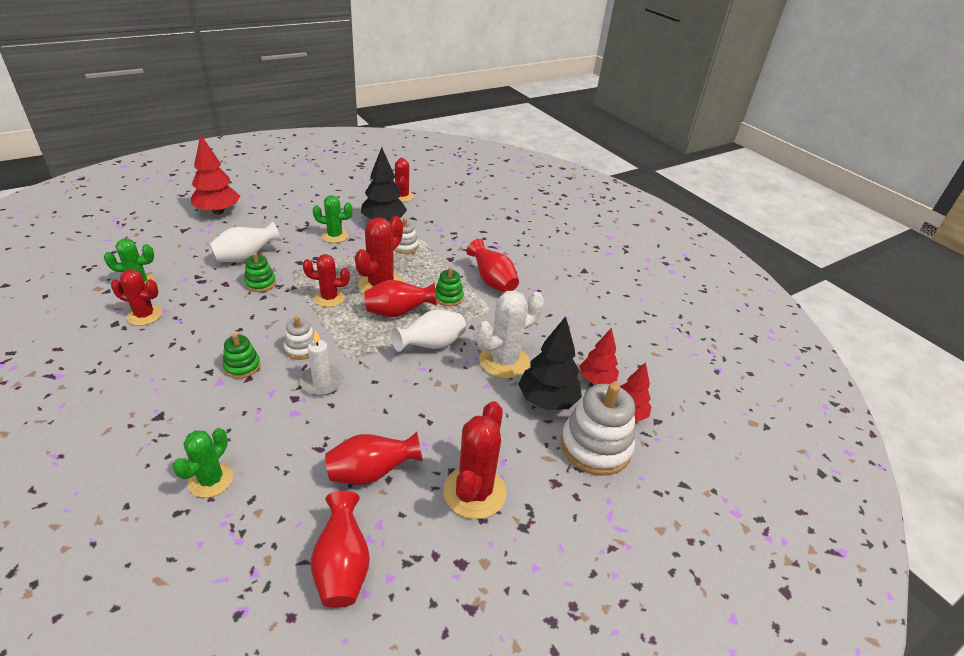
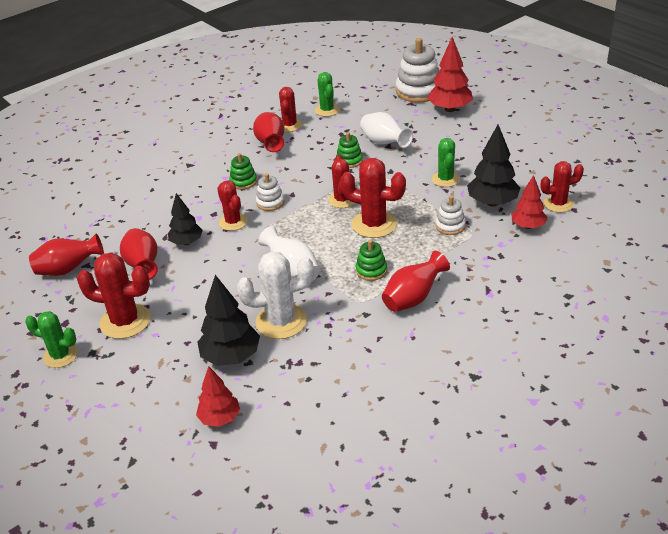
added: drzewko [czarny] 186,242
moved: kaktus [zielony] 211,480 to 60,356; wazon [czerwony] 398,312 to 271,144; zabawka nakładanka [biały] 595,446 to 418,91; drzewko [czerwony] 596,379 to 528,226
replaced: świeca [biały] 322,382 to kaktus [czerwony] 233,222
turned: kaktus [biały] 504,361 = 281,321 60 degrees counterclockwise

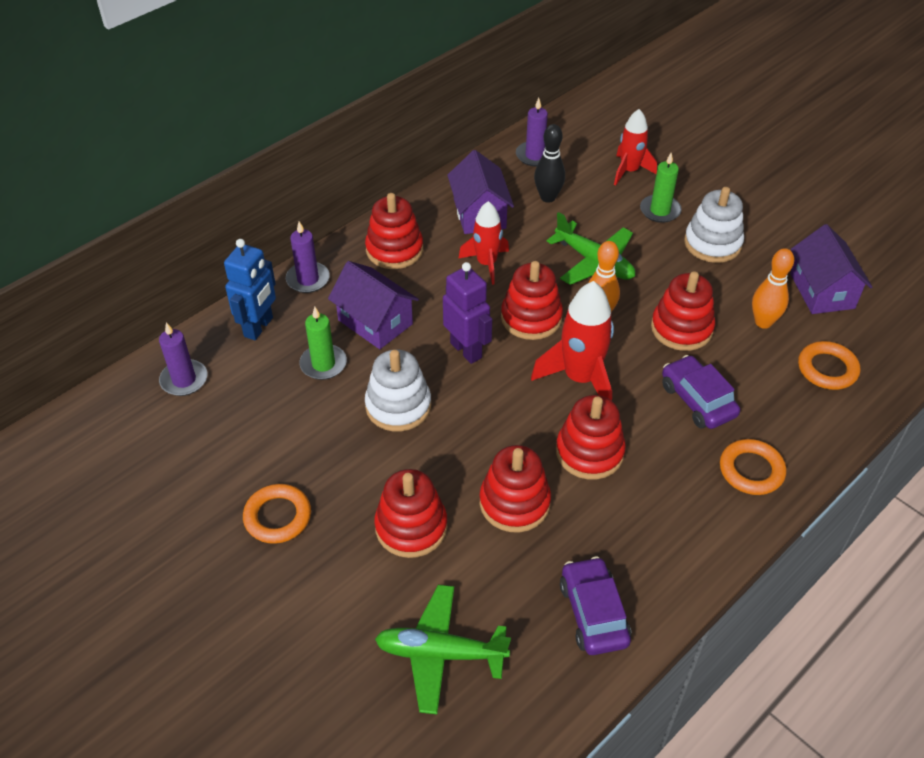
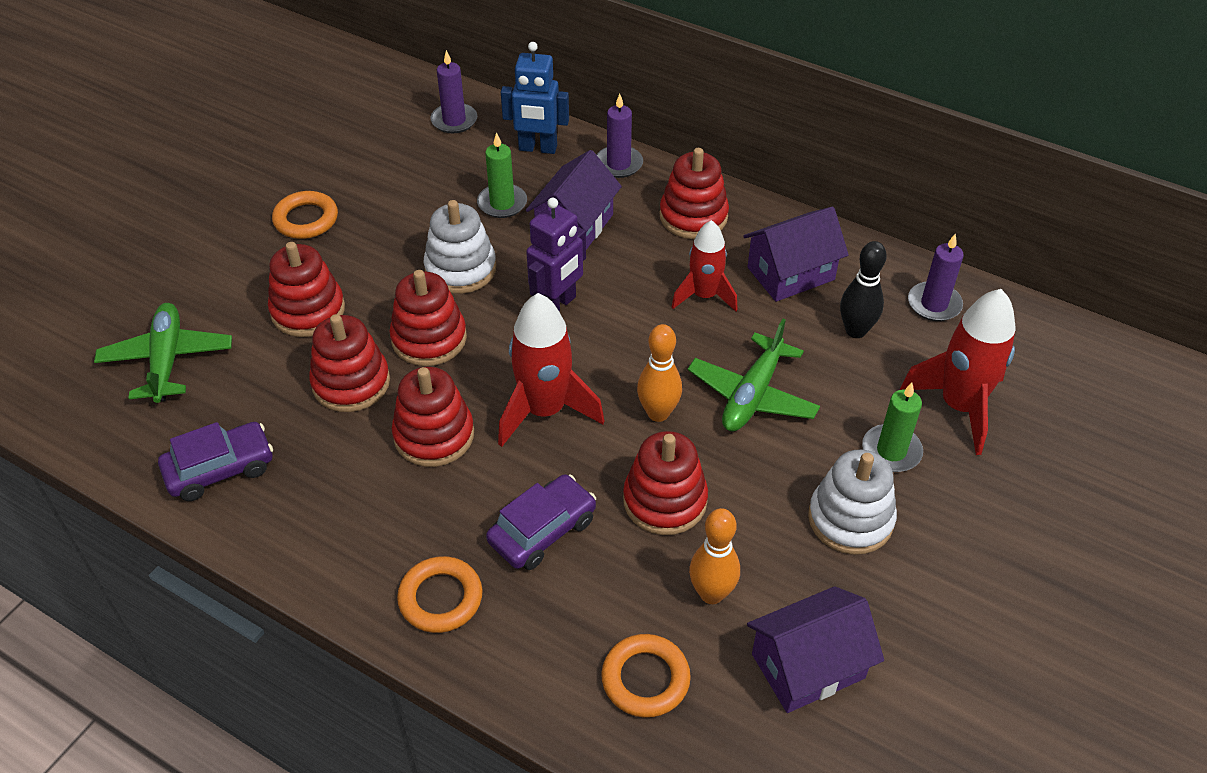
moved: zabawka nakładanka [czerwony] 531,318 to 429,339
resized: rakieta [czerwony] 629,171 = 959,406 x1.52

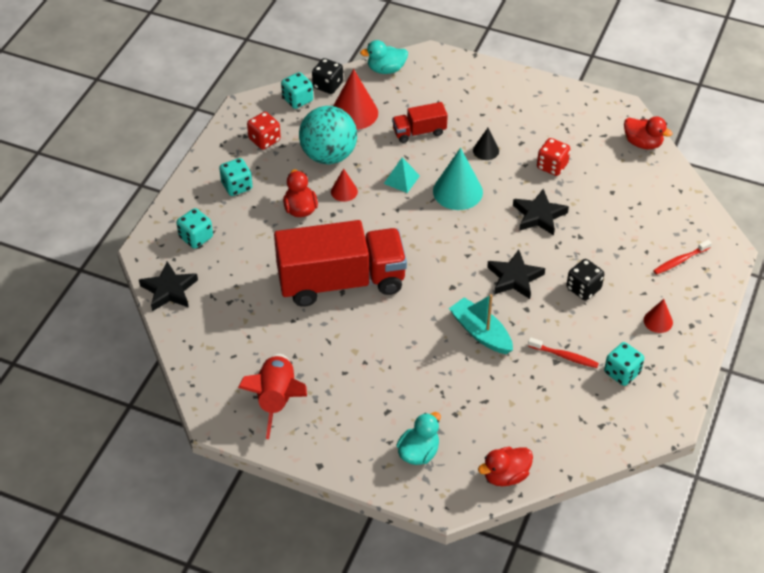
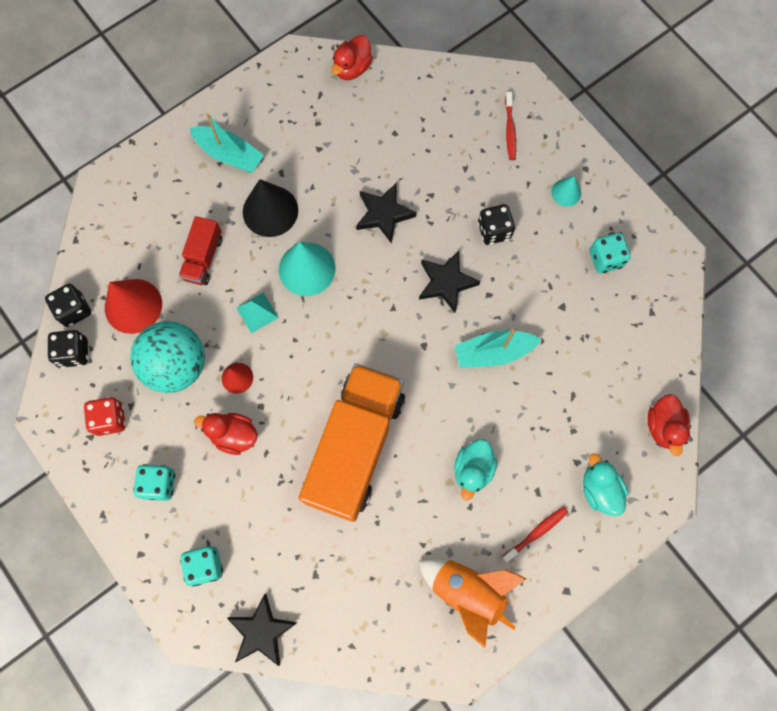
removed: kostka do gry [czerwony] 552,166
added: łódka [turkusowy] 229,154
moved: kaczka [turkusowy] 386,69 to 472,470; szczoteczka do zębów [czerwony] 564,356 to 536,533
recoloured: kostka do gry [turkusowy] 297,100 to kostka do gry [czarny] 74,353; ciężarówka [czerwony] 341,282 to ciężarówka [pomarańczowy] 355,447; rakieta [czerwony] 277,400 to rakieta [pomarańczowy] 467,591; stożek [czerwony] 658,321 to stożek [turkusowy] 566,192
turned: kaczka [czerwony] 642,143 = 352,68 150 degrees clockwise
resized: stożek [czarny] 486,150 = 270,211 x1.85

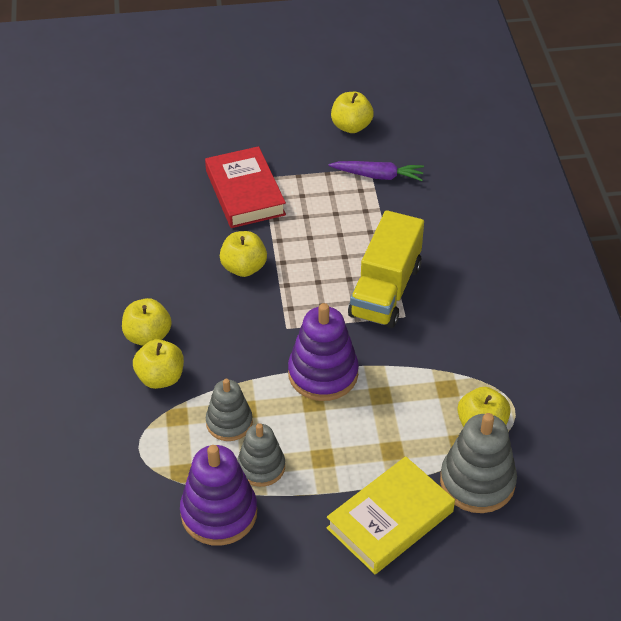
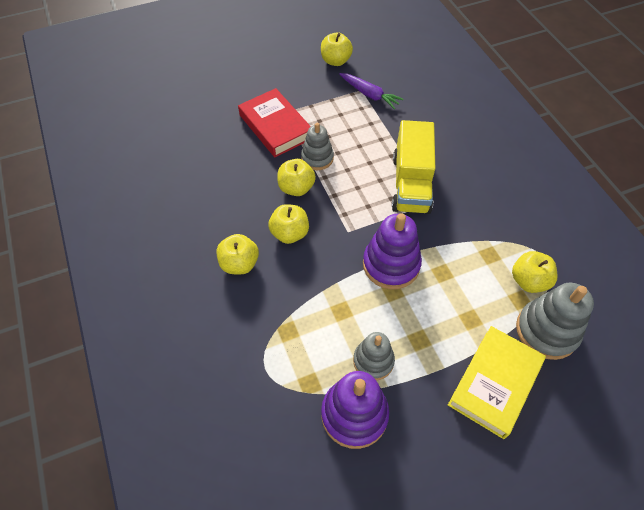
moved: jabłko [żółty] 160,378 to 290,233; zabawka nakładanka [szary] 229,422 to 317,158
turned: marchewka [fioletowy] 378,176 = 370,94 45 degrees clockwise

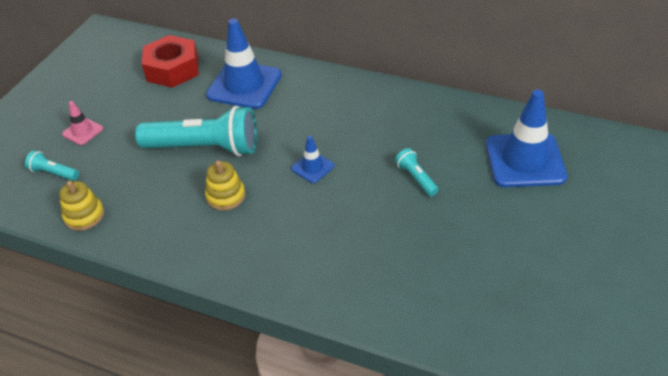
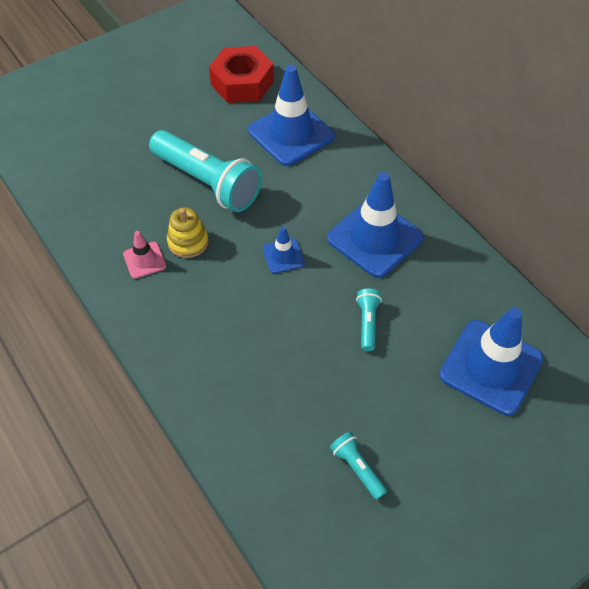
removed: zabawka nakładanka [żółty] 84,216
added: pachołek [niebieski] 374,238
moved: pachołek [różowy] 83,131 to 144,260; latarka [turkusowy] 54,173 to 357,468

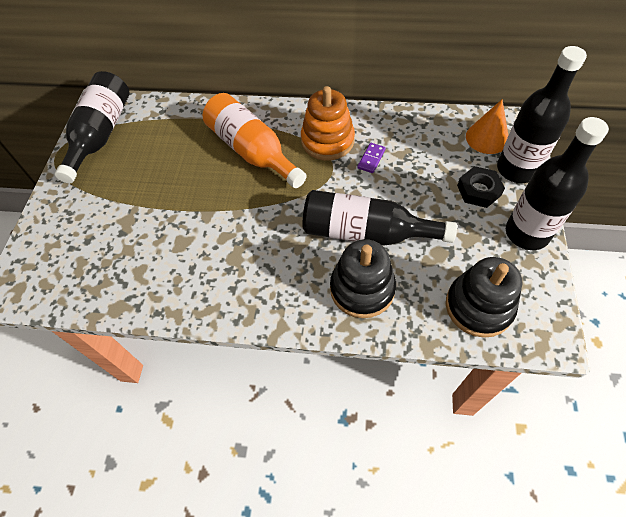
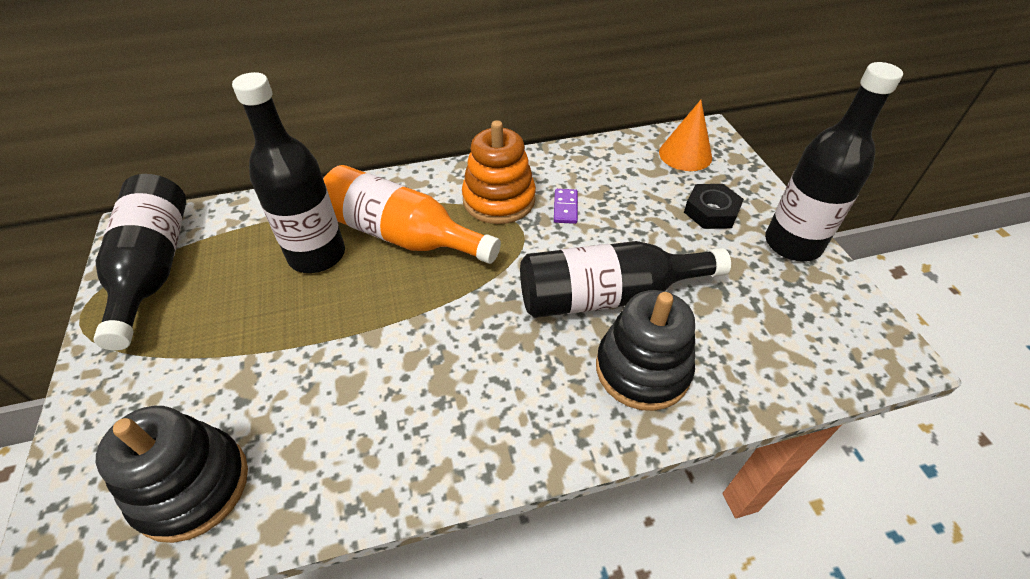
moved: zabawka nakładanka [czarny] 479,306 to 192,486; butelka [czarny] 516,169 to 317,255

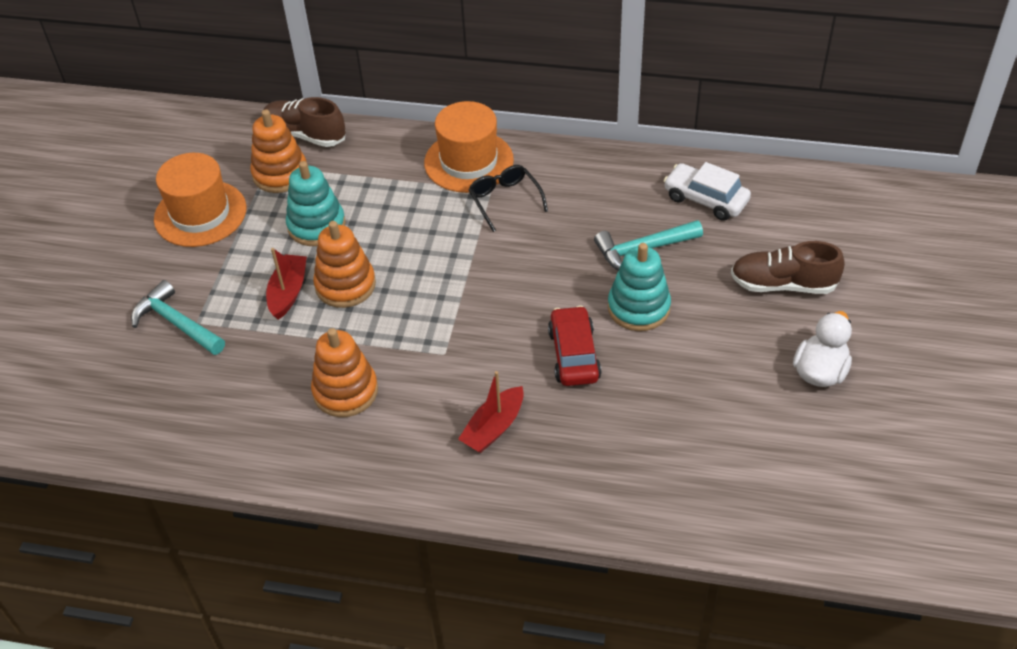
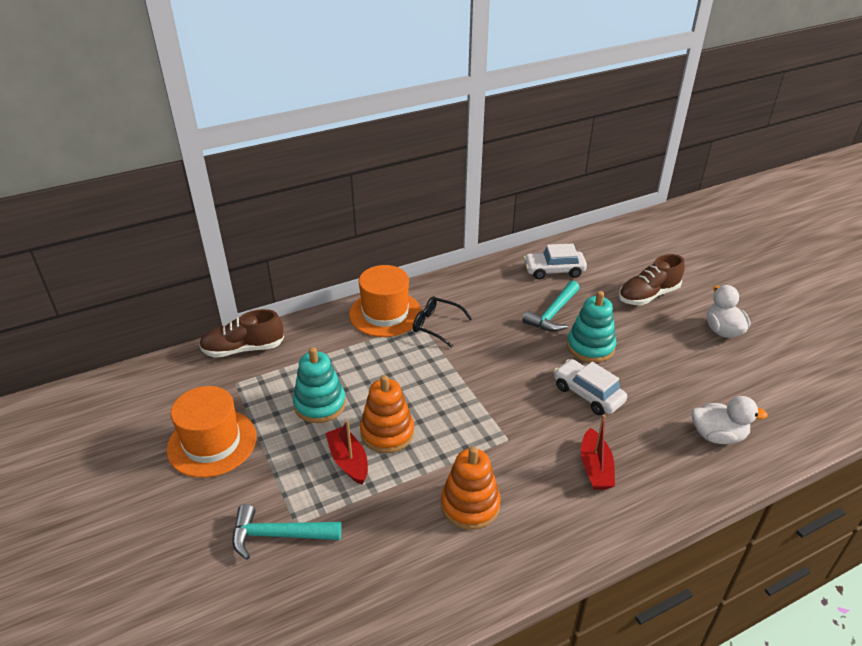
removed: zabawka nakładanka [pomarańczowy] 280,174
added: kaczka [biały] 717,435
recoloured: samochód [czerwony] 574,355 to samochód [biały] 588,394

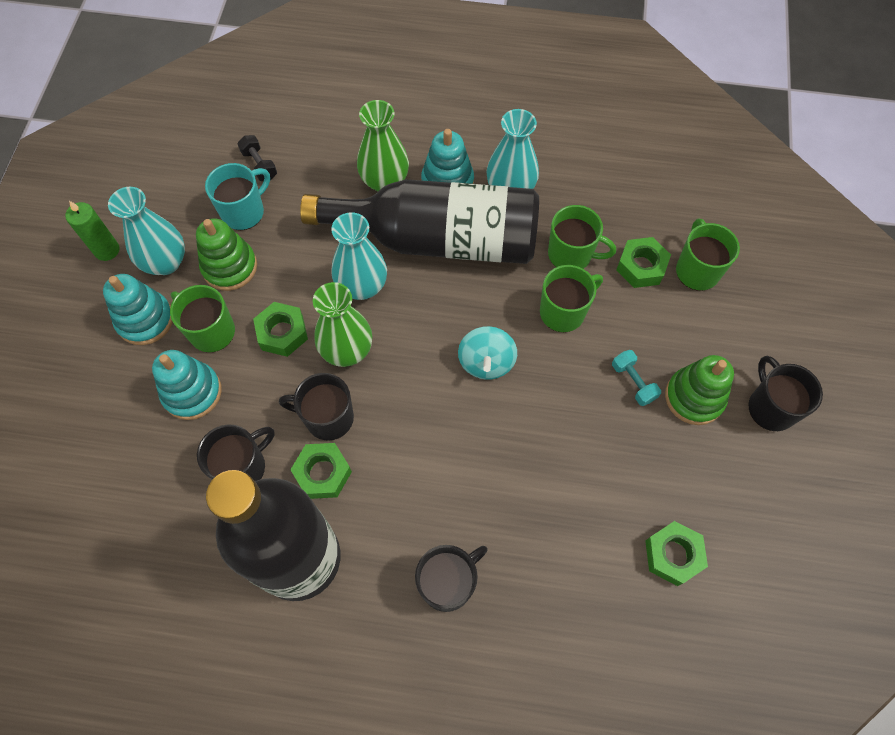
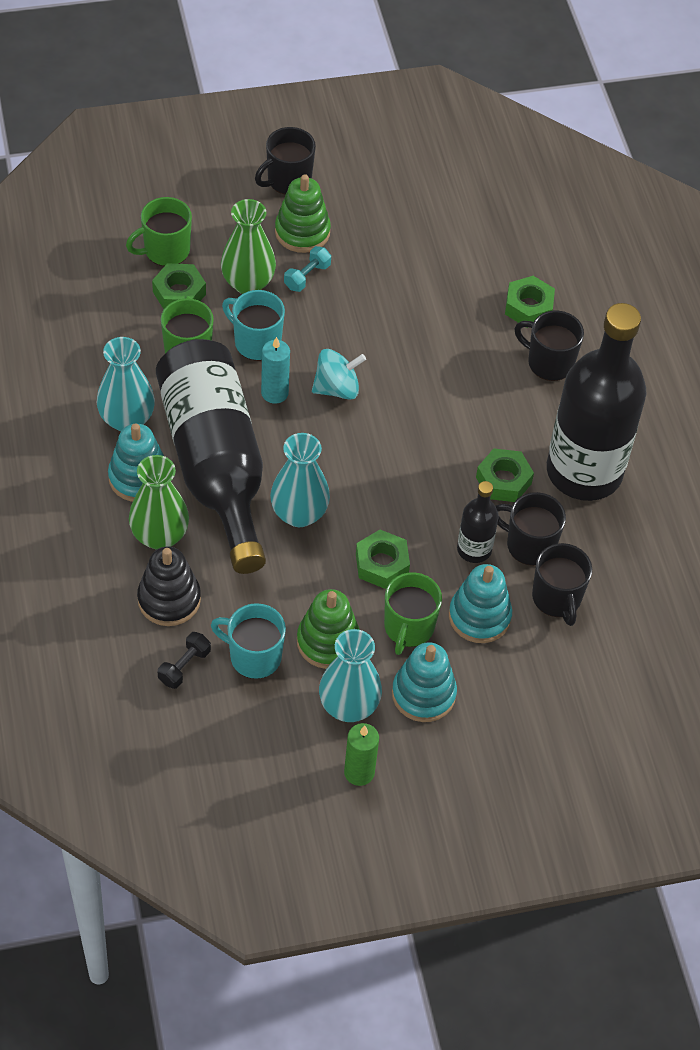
added: zabawka nakładanka [czarny] 169,599; świeca [turkusowy] 274,393; butelka [czarny] 474,549
moved: wazon [zielony] 347,350 to 248,283; nakrętka [zielony] 673,555 to 528,307; kubek [czarny] 327,418 to 557,598
recoloured: kubek [zielony] 563,312 to kubek [turkusowy] 256,342

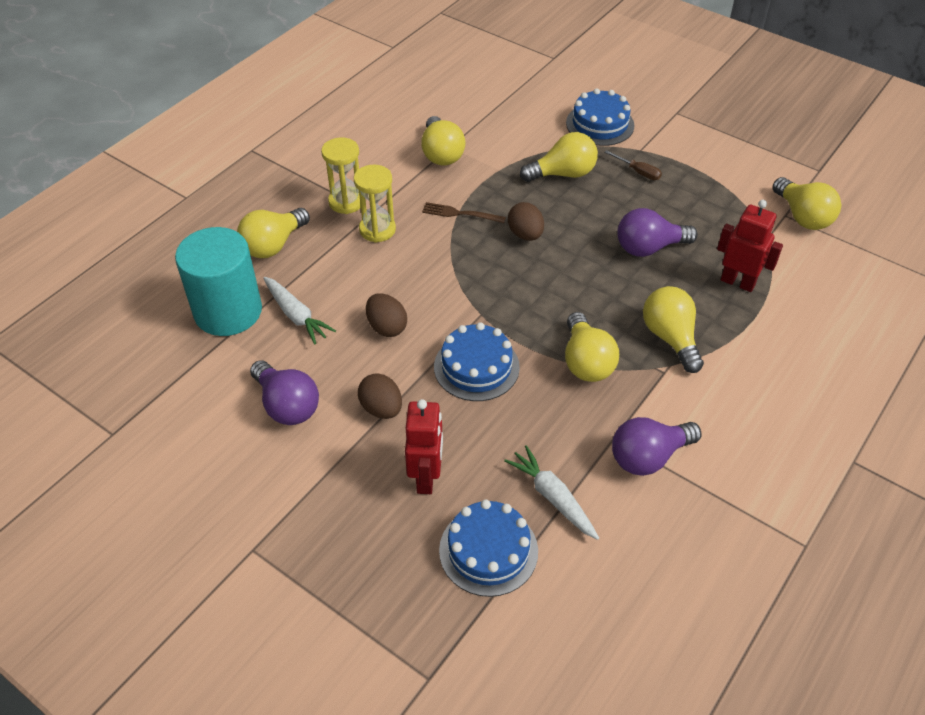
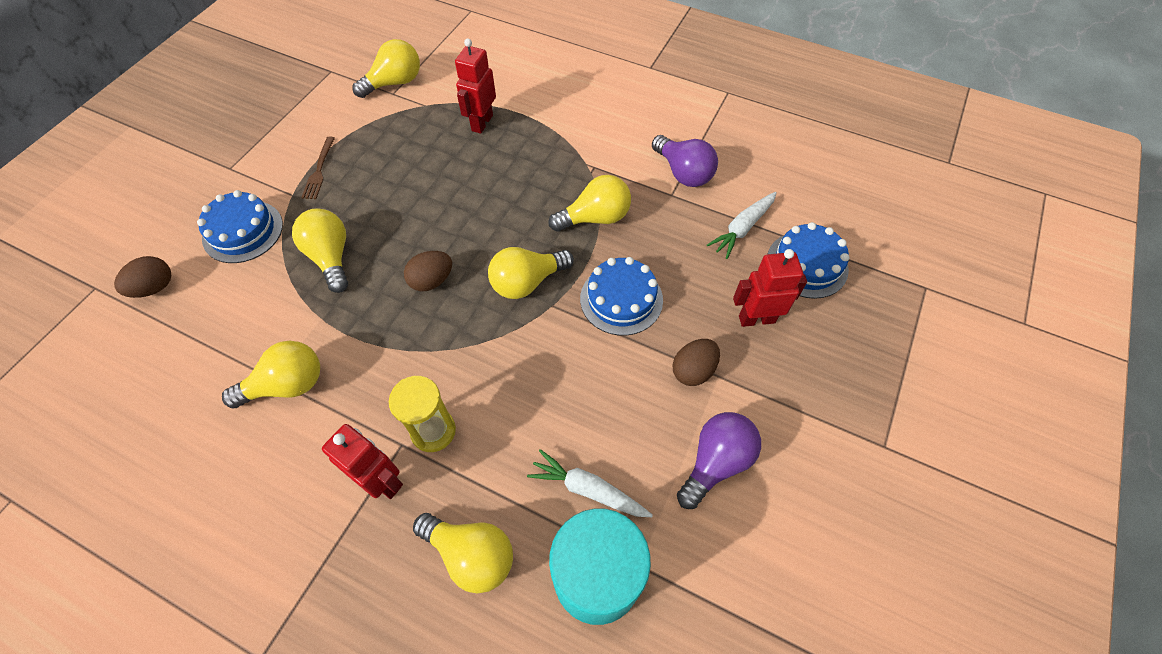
removed: śrubokręt [brązowy] 638,172; żarówka [fioletowy] 649,248
moved: jajko [brązowy] 387,327 to 154,288; widelec [brązowy] 460,213 to 319,171; żarówka [żółty] 670,338 to 527,282
replaced: klepsydra [żółty] 346,202 to robot [czerwony] 382,481
turned: marchewka [biały] 296,315 = 588,489 105 degrees counterclockwise

